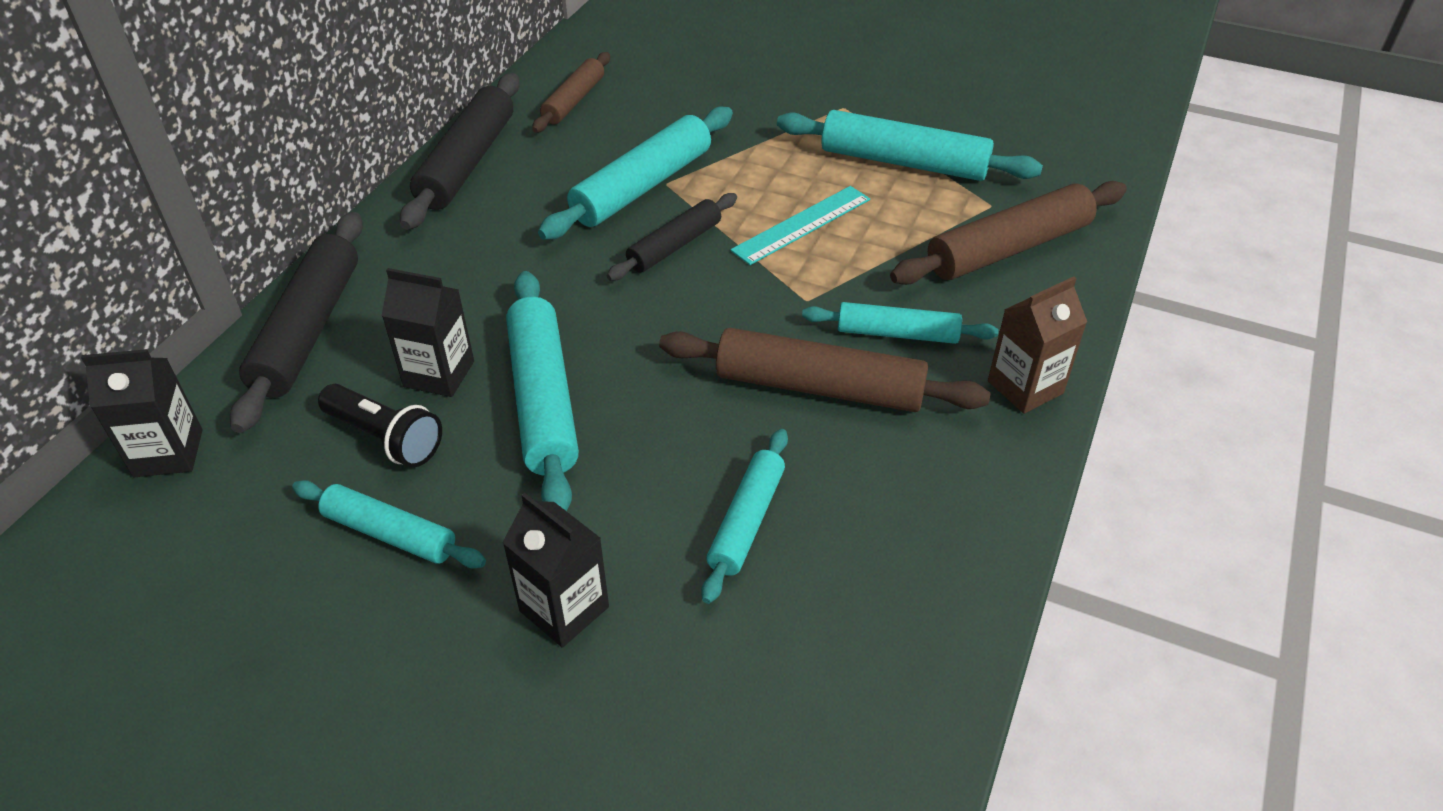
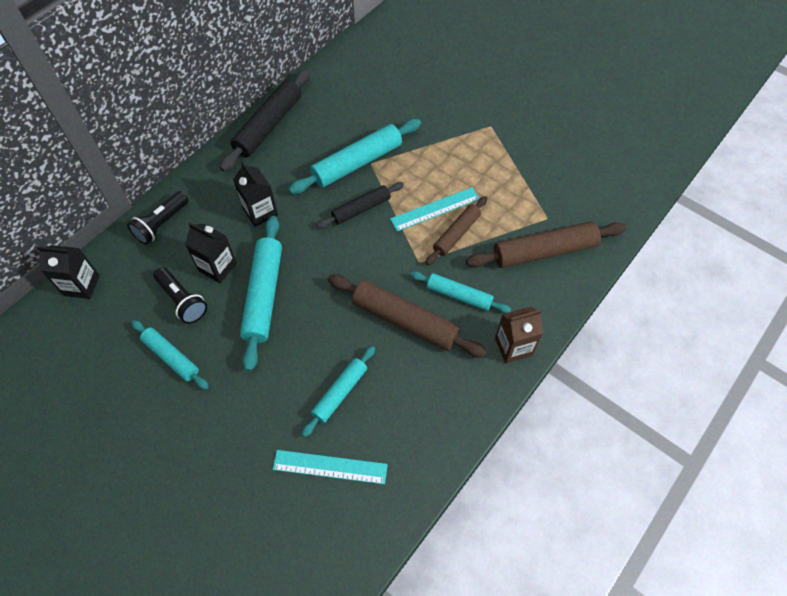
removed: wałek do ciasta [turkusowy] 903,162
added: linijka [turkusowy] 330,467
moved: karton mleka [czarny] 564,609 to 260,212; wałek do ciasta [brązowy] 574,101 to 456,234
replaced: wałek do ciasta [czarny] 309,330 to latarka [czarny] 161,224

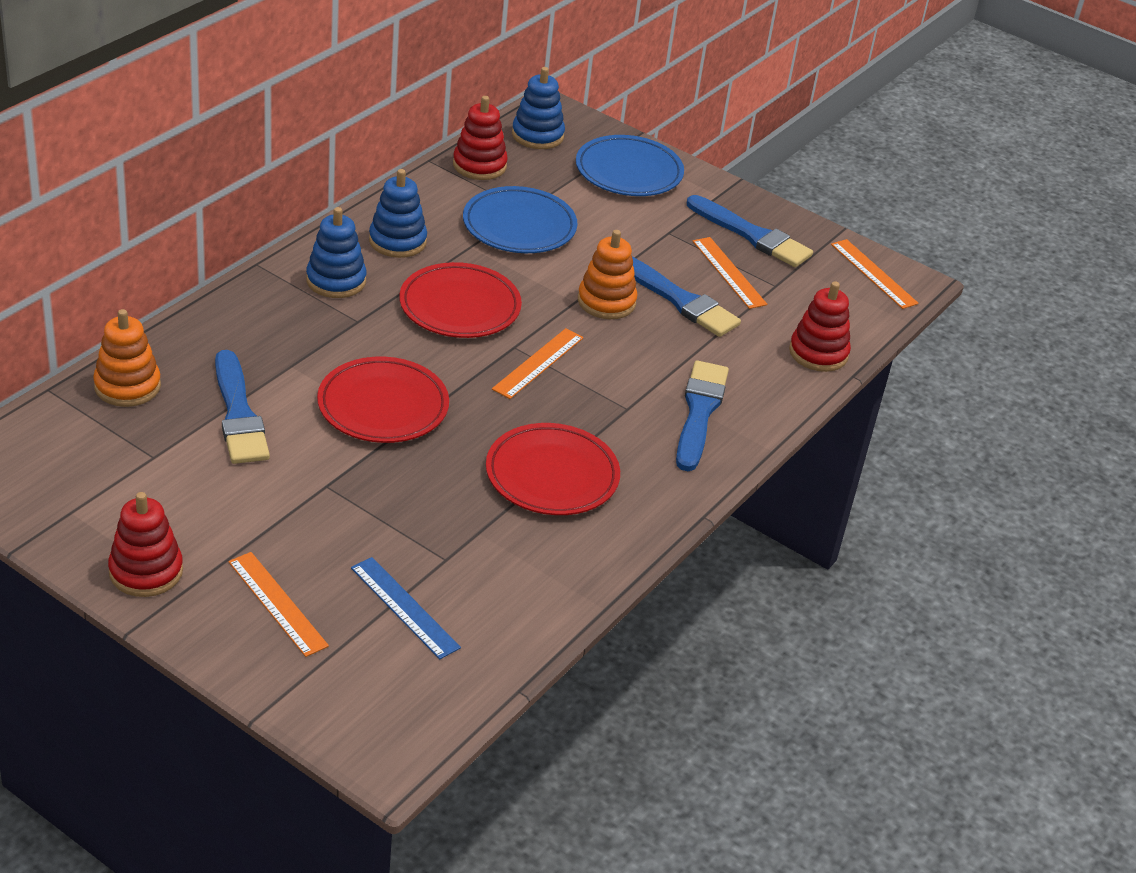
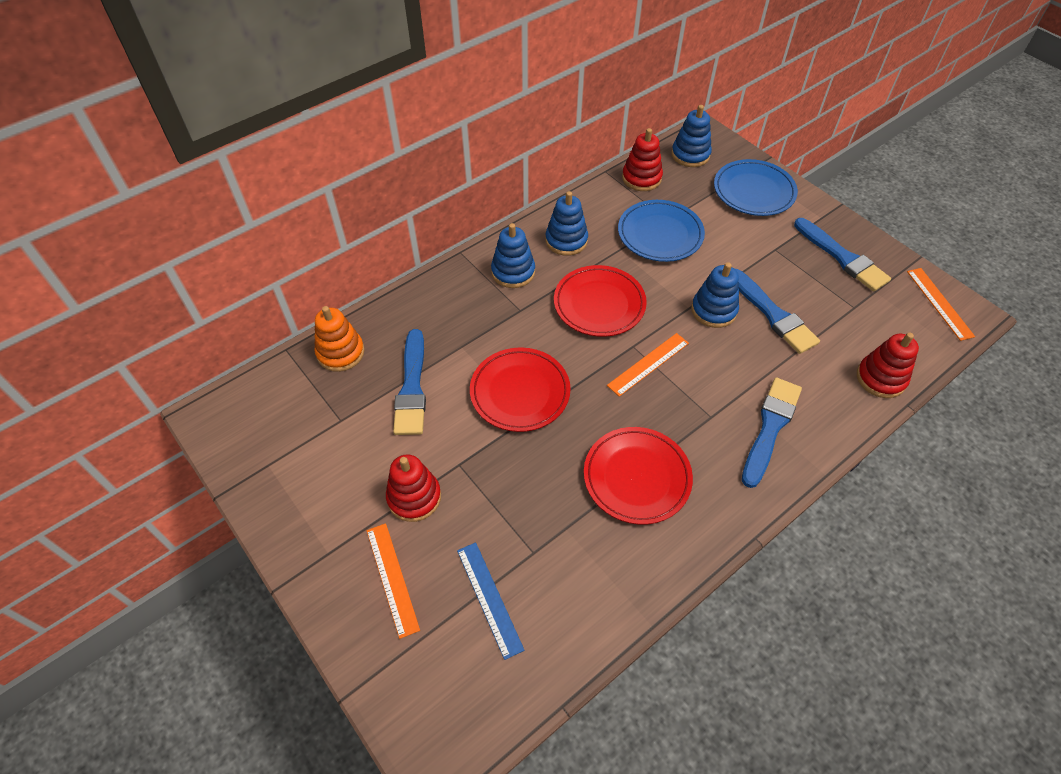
removed: linijka [pomarańczowy] 728,272
moved: zabawka nakładanka [czerwony] 146,571 to 414,497
recoloured: zabawka nakładanka [pomarańczowy] 606,302 to zabawka nakładanka [niebieski] 714,310

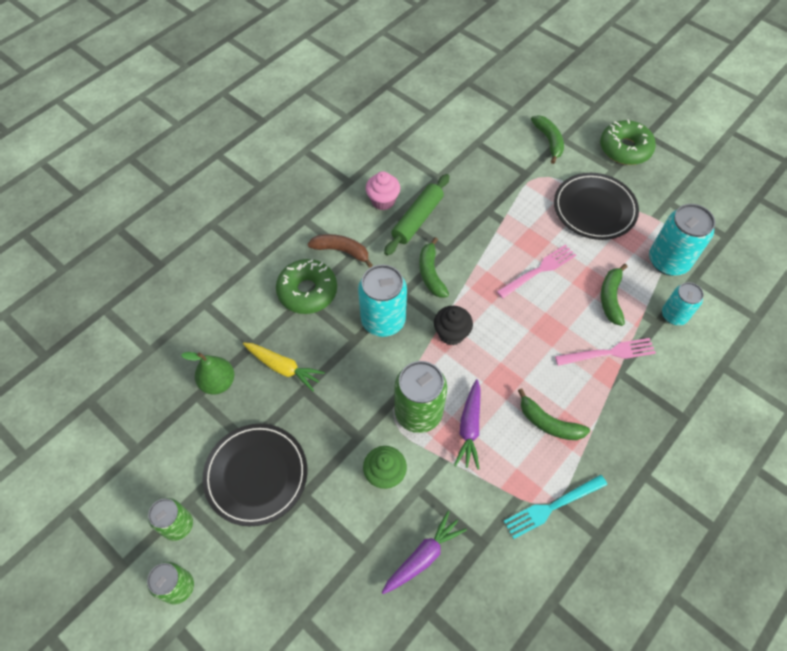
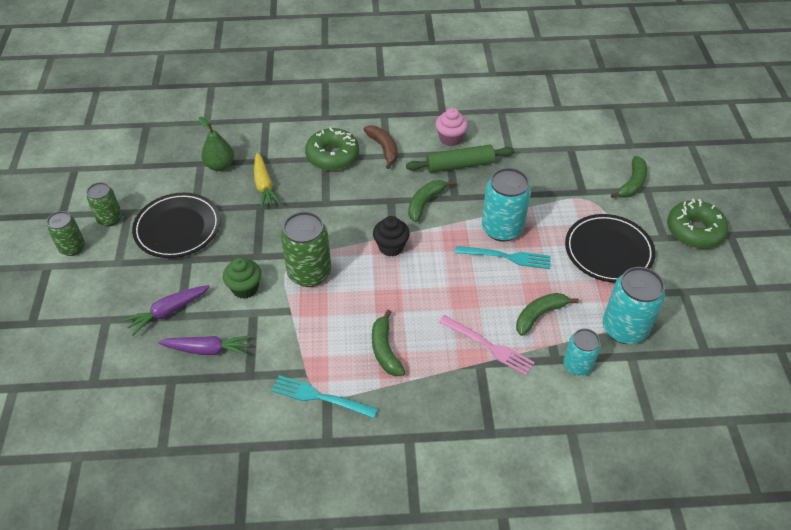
moved: marchewka [fioletowy] 469,427 to 168,312; puszka [turkusowy] 383,320 to 502,229
recoloured: widelec [różowy] 539,270 to widelec [turkusowy] 507,257

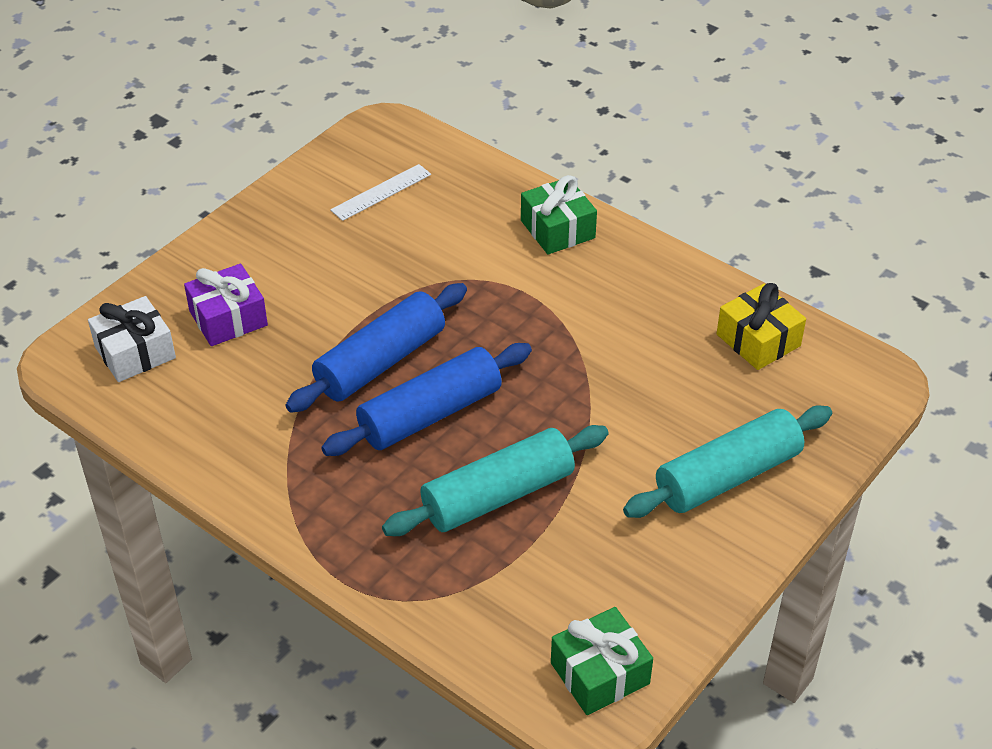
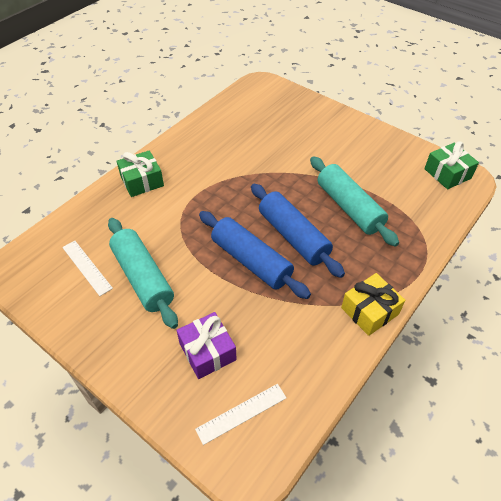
moved: wałek do ciasta [turkusowy] 727,476 to 143,277; prezent [żółty] 758,340 to 370,311
replaced: prezent [biały] 135,352 to linijka [biały] 241,413

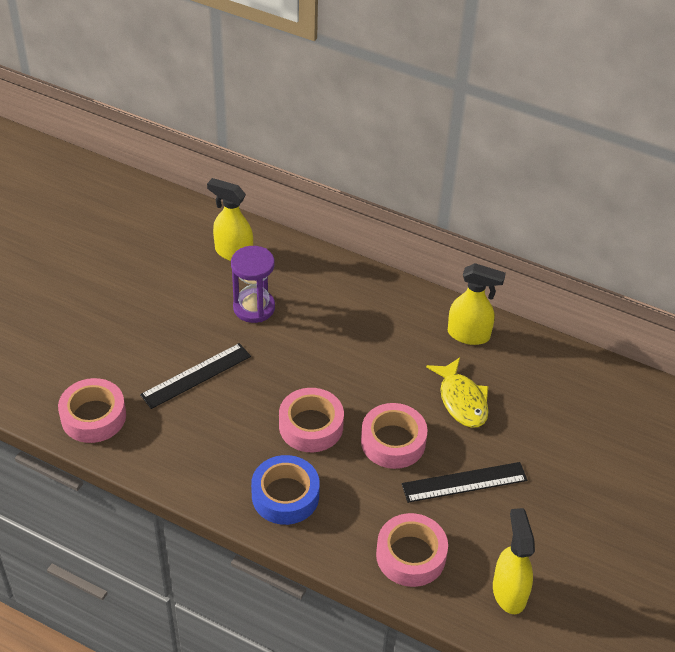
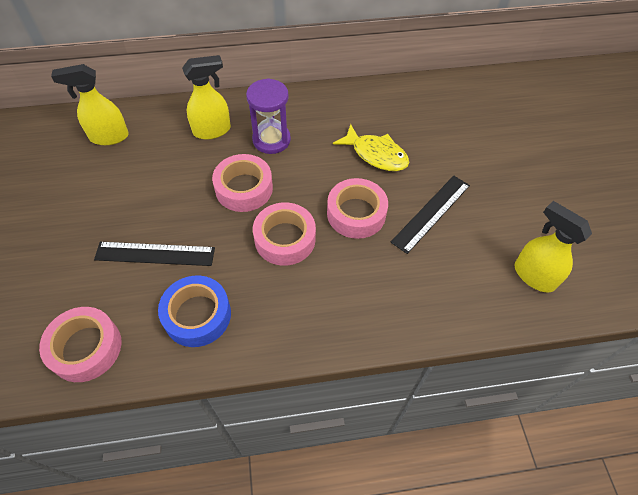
moved: taśma klejąca [niebieski] 285,495 to 197,315; spryskiwacz [żółty] 469,335 to 212,130; taśma klejąca [różowy] 411,555 to 244,188; klepsydra [fioletowy] 254,307 to 271,140
turned: linijka [czarny] 196,375 = 155,253 75 degrees clockwise

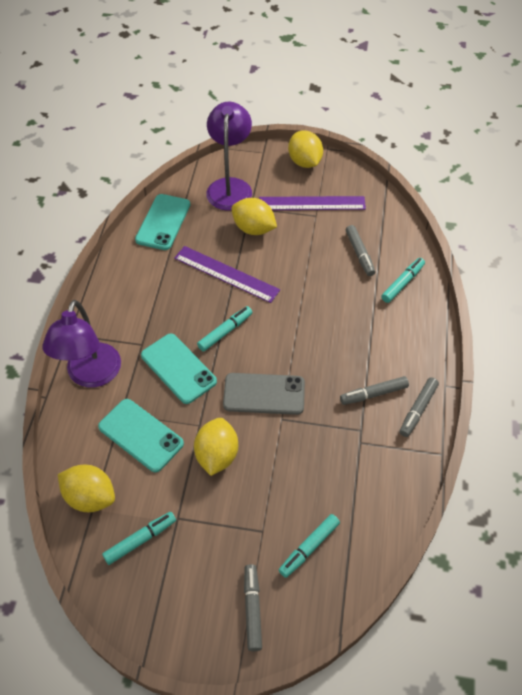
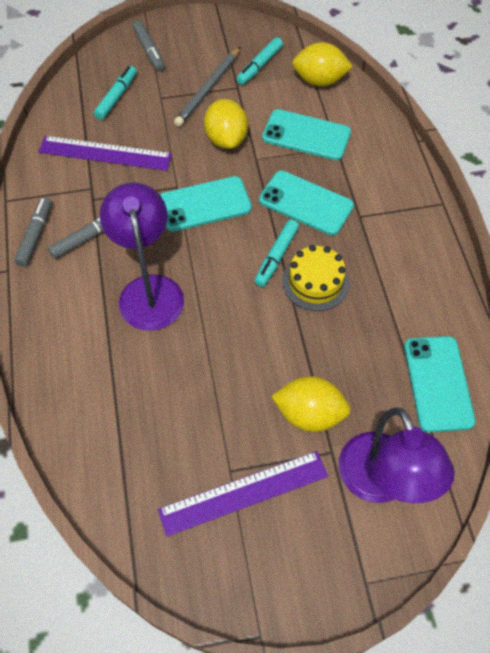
removed: cytryna [żółty] 304,162; flamaster [szary] 359,254; flamaster [turkusowy] 402,283
added: ołówek [szary] 208,89; tort [żółty] 315,282
moved: linijka [fioletowy] 226,274 to 105,153; lampka [fioletowy] 91,375 to 149,290
recoloured: telefon [szary] 264,394 to telefon [turkusowy] 204,204

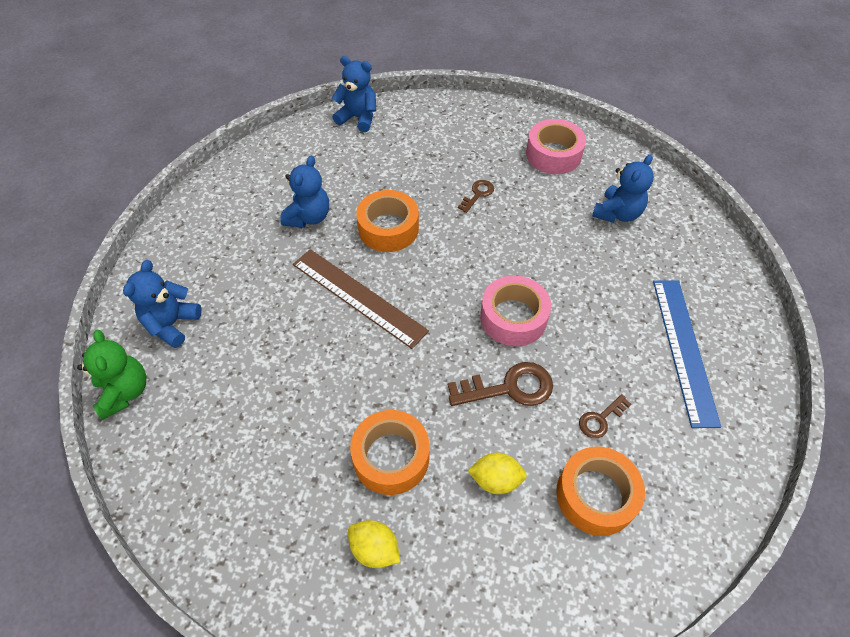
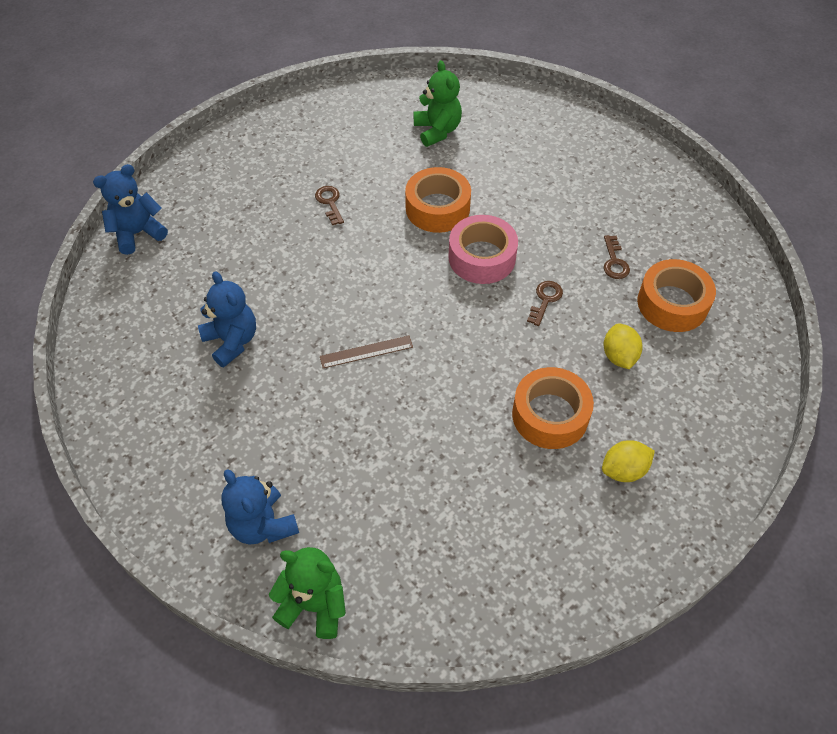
removed: taśma klejąca [różowy] 553,154; linijka [niebieski] 684,349
moved: taśma klejąca [pomarańczowy] 388,228 to 437,208
recoloured: miś [niebieski] 617,213 to miś [zielony] 437,131
turned: cytryna [żółty] 496,480 = 619,356 45 degrees counterclockwise
resized: linijka [brązowy] 358,296 = 366,351 x0.52; klucz [brązowy] 509,388 = 545,300 x0.57

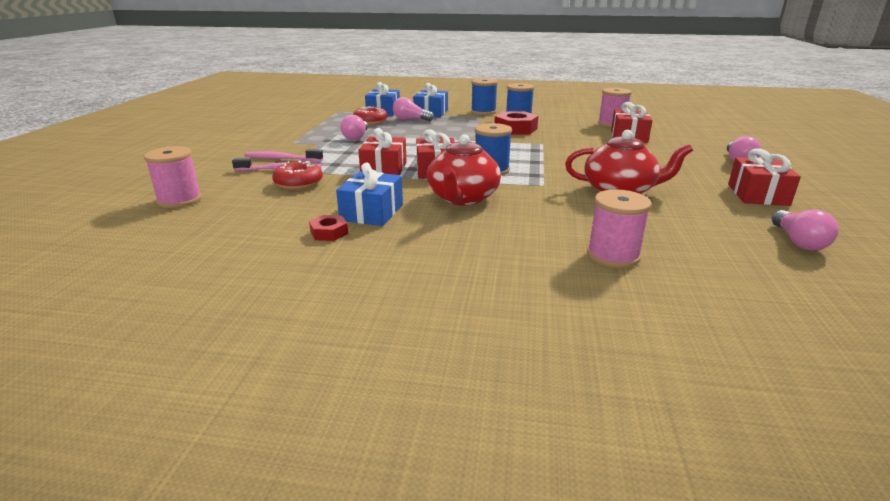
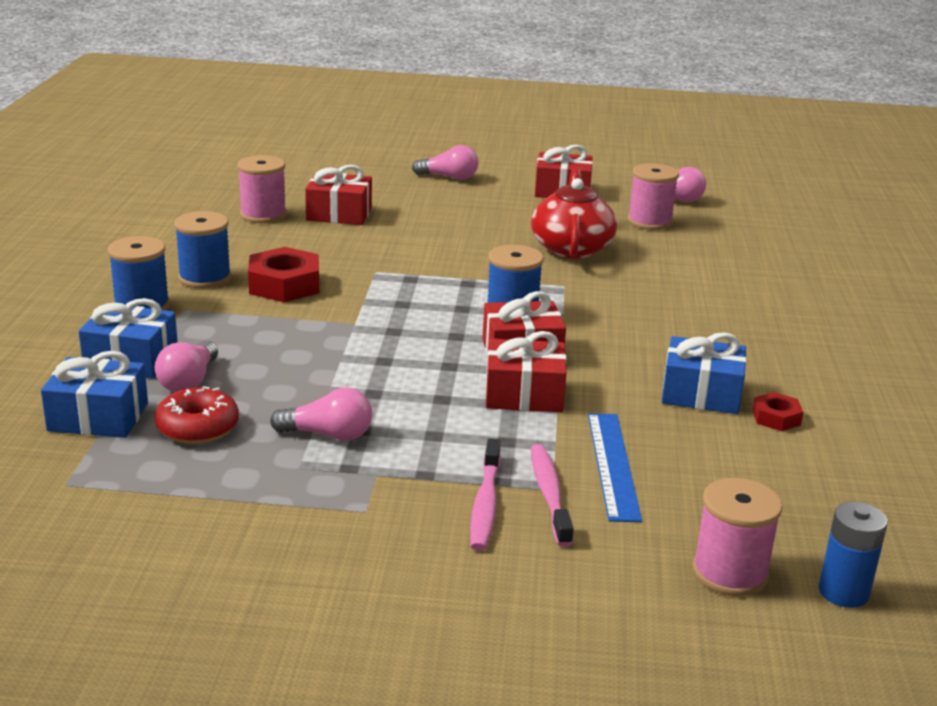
removed: imbryk [czerwony] 462,198
added: bateria [niebieski] 843,592
moved: szpulka [różowy] 613,256 to 650,222
replaced: donut [czerwony] 298,183 to linijka [niebieski] 612,465

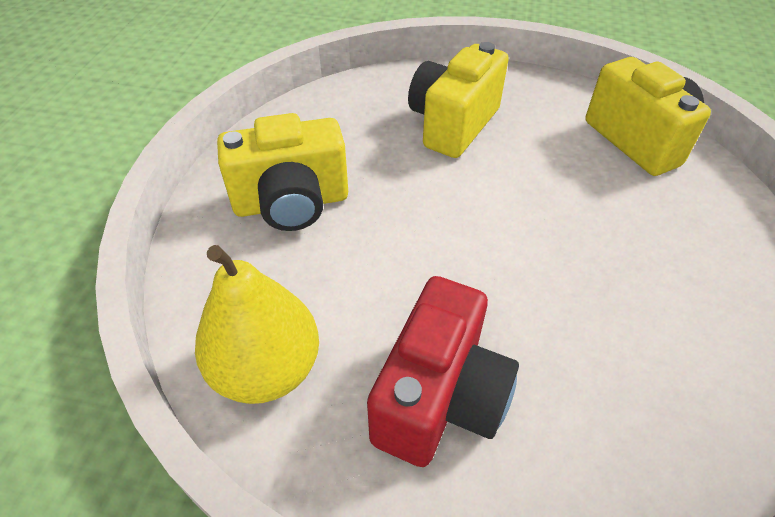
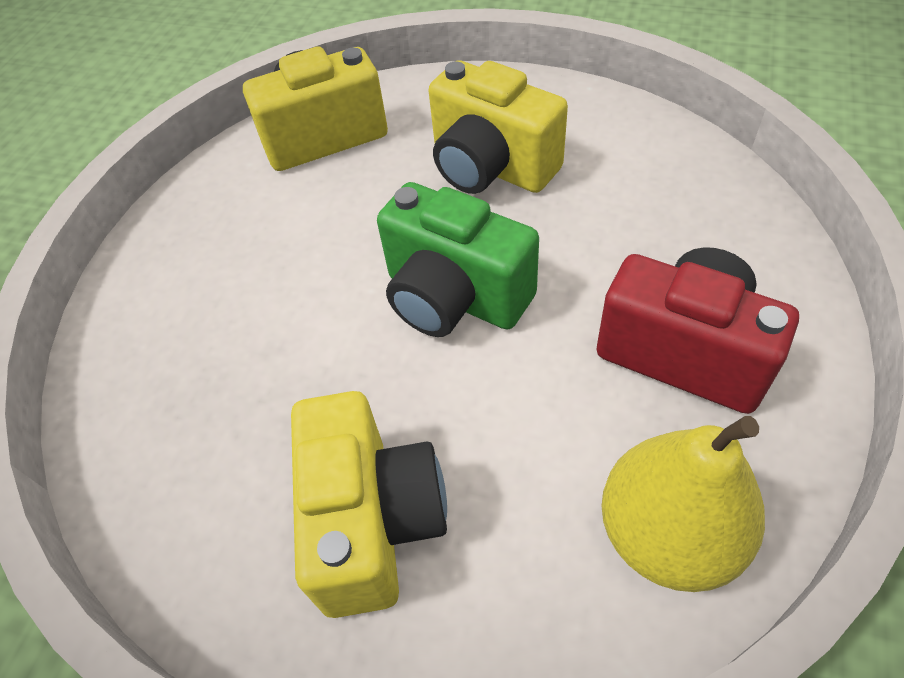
added: aparat fotograficzny [zielony] 454,297
moved: aparat fotograficzny [żółty] 453,124 to 491,167

